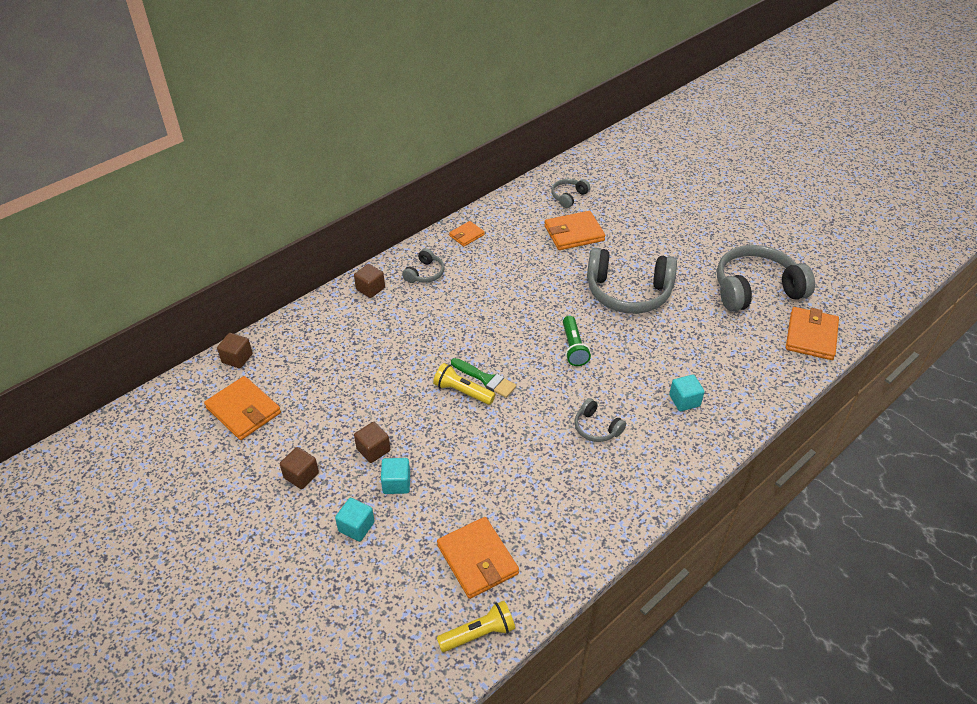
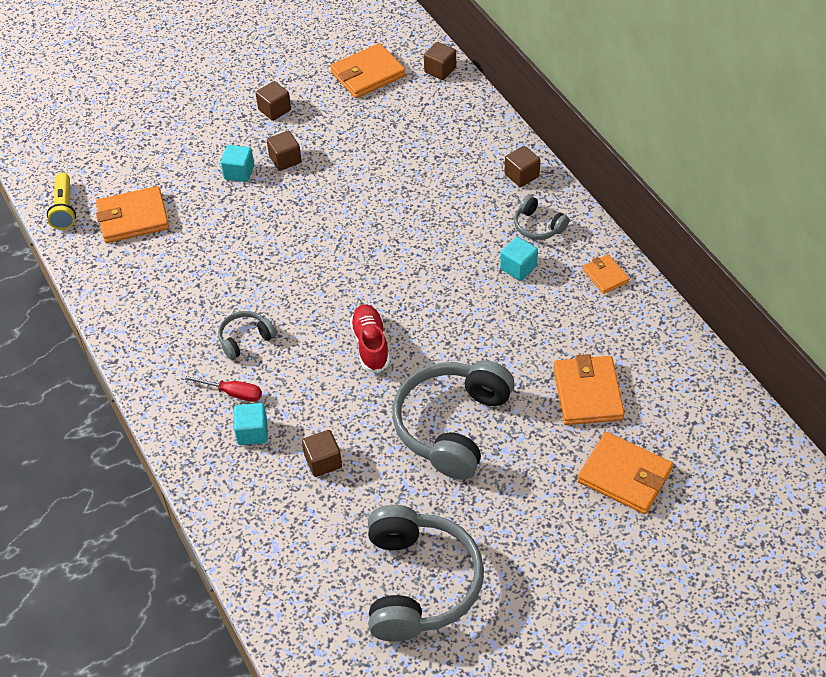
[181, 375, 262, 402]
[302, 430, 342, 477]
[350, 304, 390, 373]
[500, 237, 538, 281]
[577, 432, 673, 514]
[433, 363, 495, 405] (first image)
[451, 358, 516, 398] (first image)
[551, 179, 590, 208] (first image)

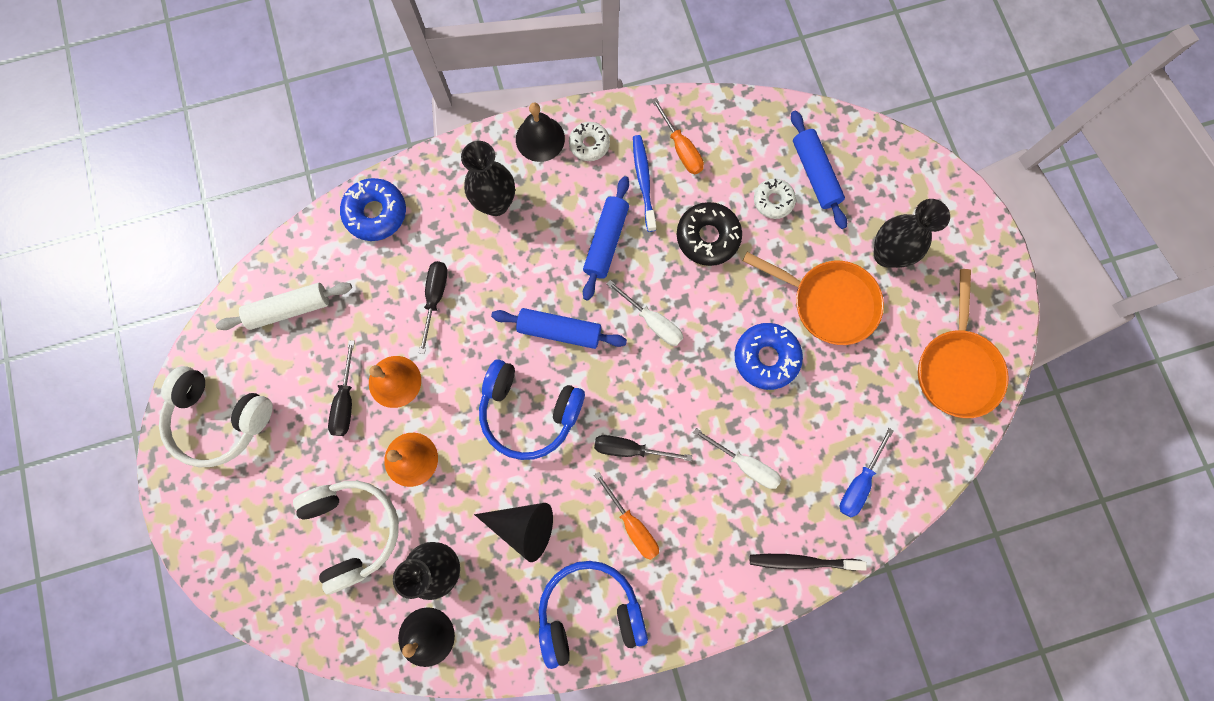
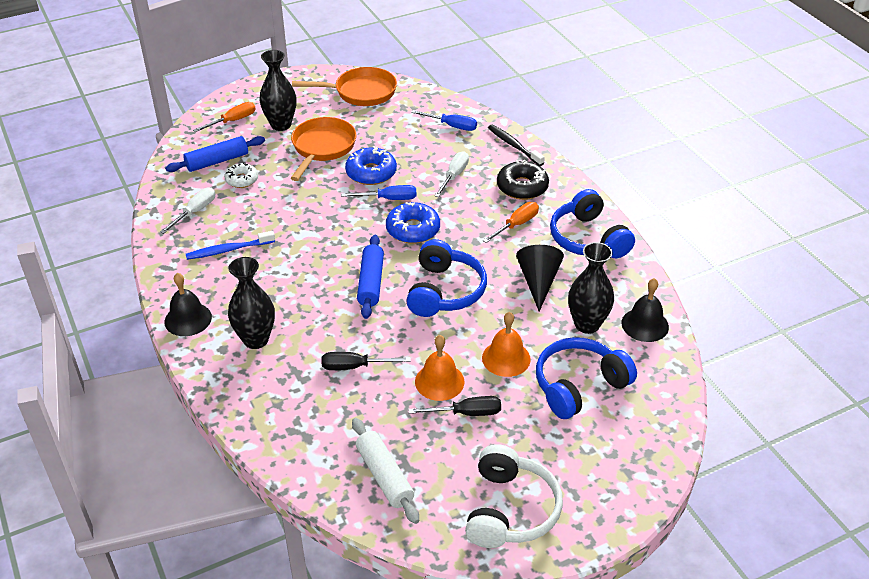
[160, 187, 215, 234]
[193, 102, 256, 132]
[341, 185, 416, 200]
[386, 202, 440, 244]
[488, 125, 545, 166]
[497, 159, 549, 200]
[536, 337, 637, 419]
[569, 122, 610, 161] (first image)
[583, 176, 629, 301] (first image)
[594, 435, 692, 461] (first image)

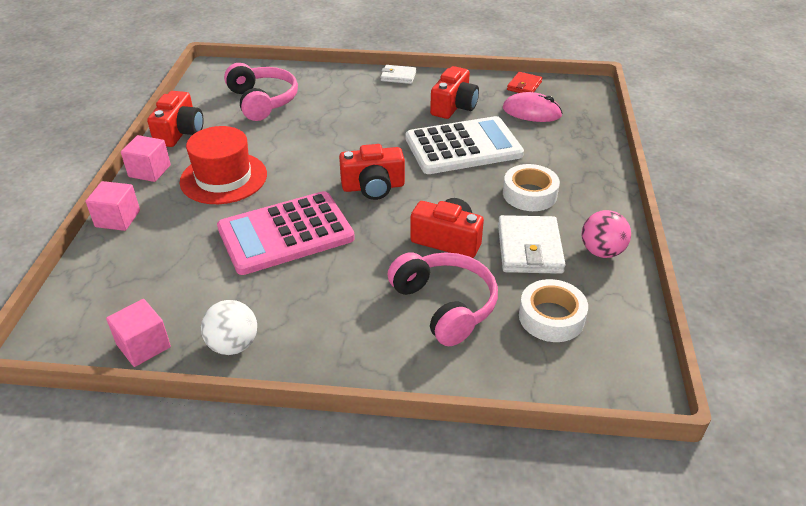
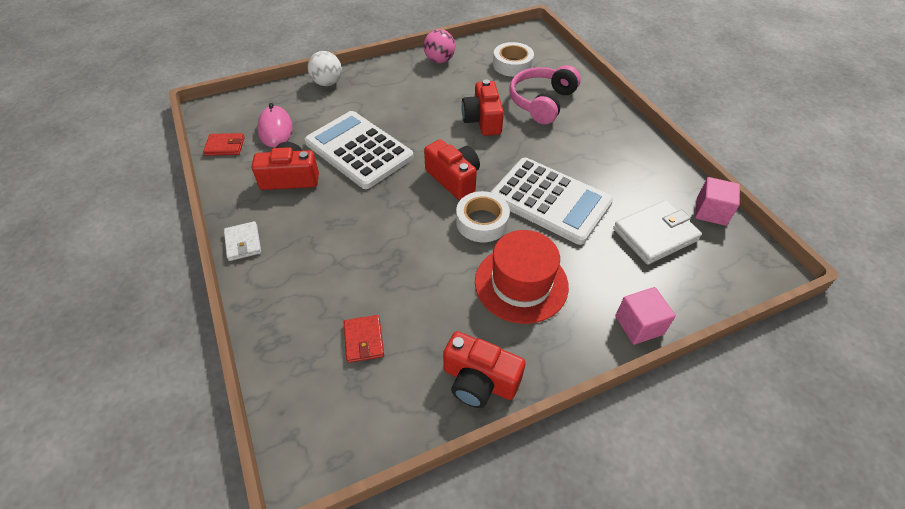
[308, 51, 342, 86]
[344, 315, 384, 363]
[443, 331, 526, 408]
[456, 191, 510, 242]
[491, 158, 613, 245]
[613, 200, 702, 265]
[121, 135, 171, 182] (first image)

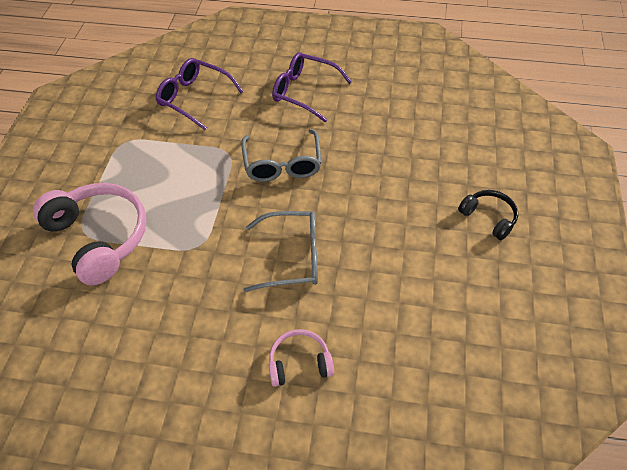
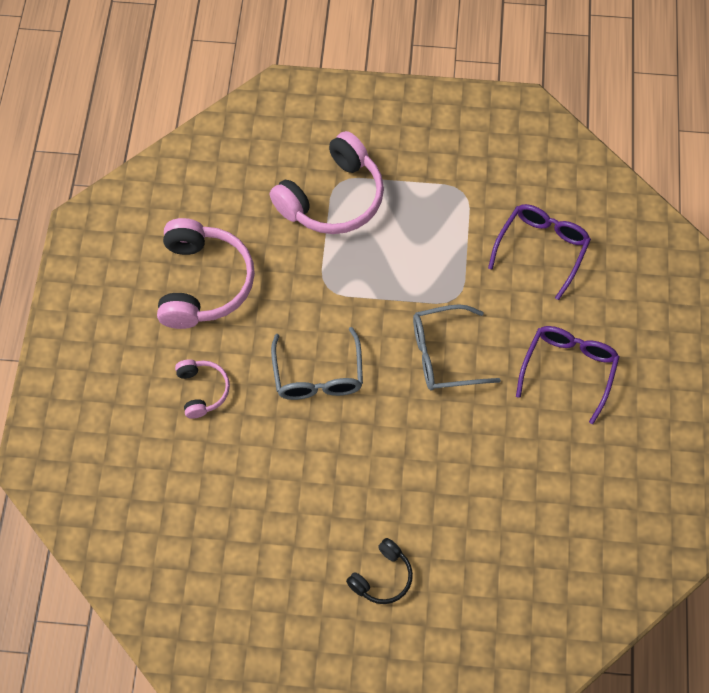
[157, 218, 255, 329]

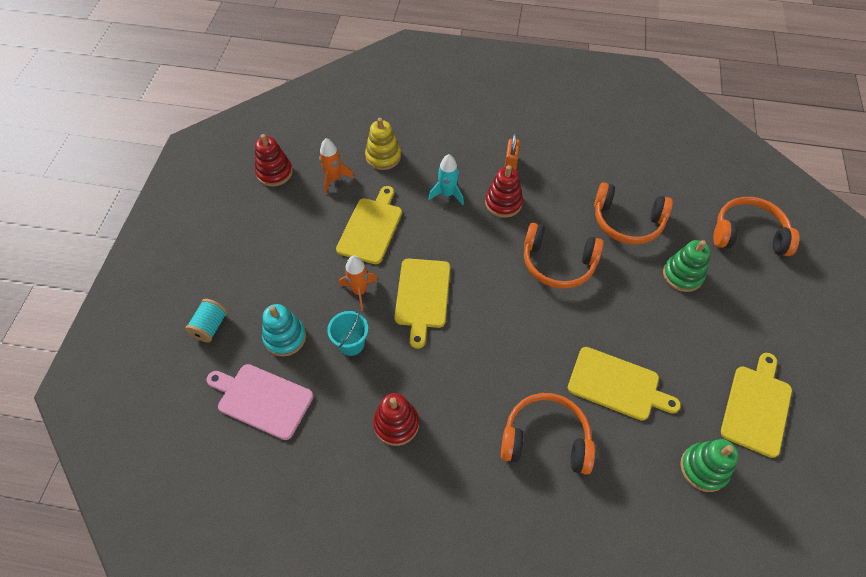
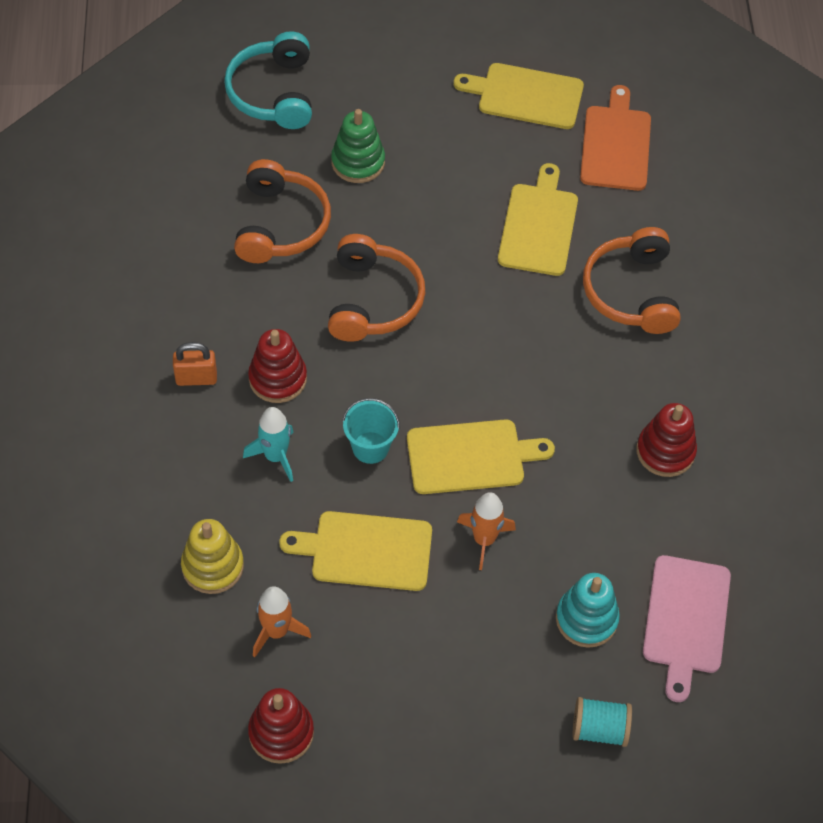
[224, 31, 312, 129]
[342, 398, 400, 464]
[580, 85, 651, 191]

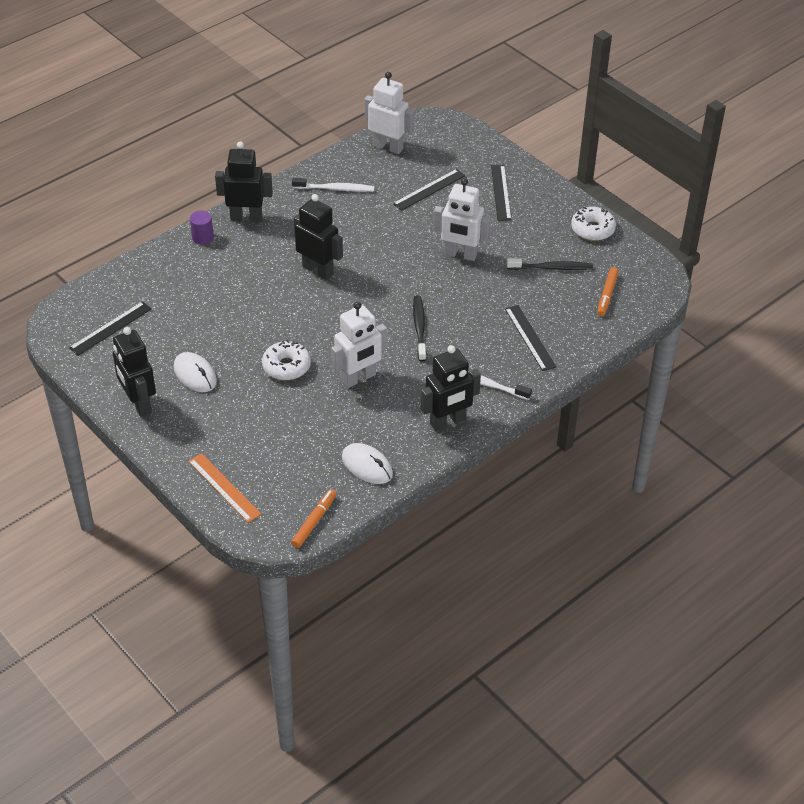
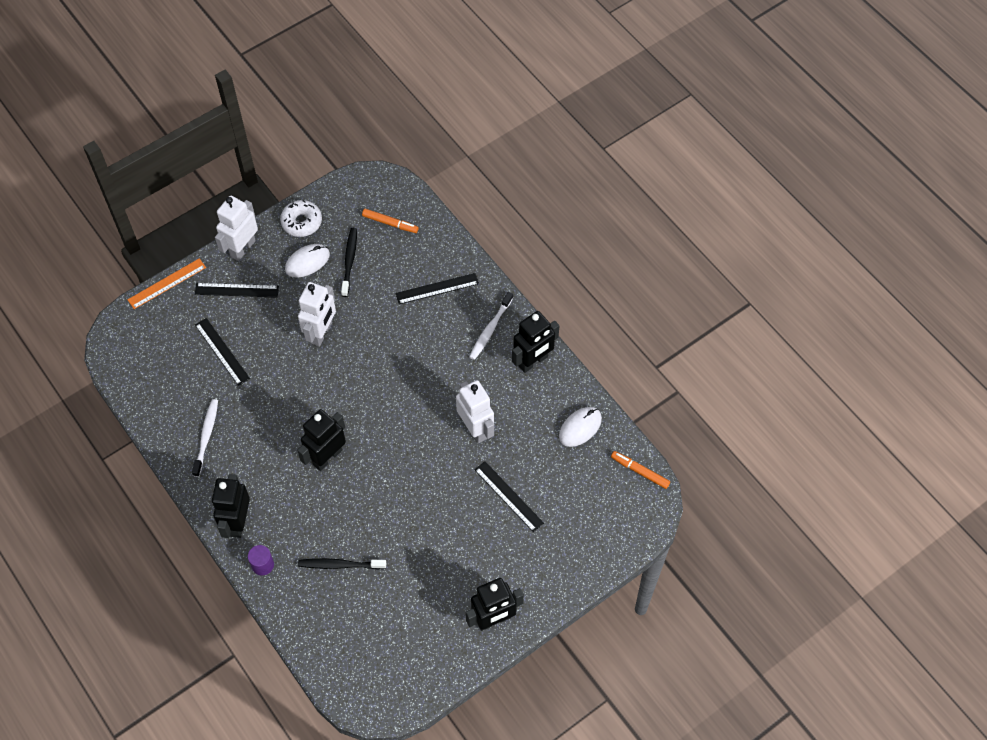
[127, 258, 206, 309]
[215, 196, 258, 261]
[285, 244, 330, 277]
[298, 558, 386, 569]
[475, 461, 544, 532]
[512, 311, 559, 373]
[262, 340, 311, 380] (first image)

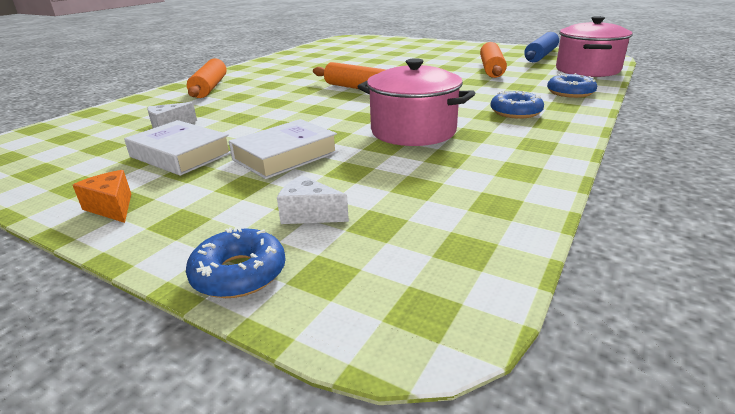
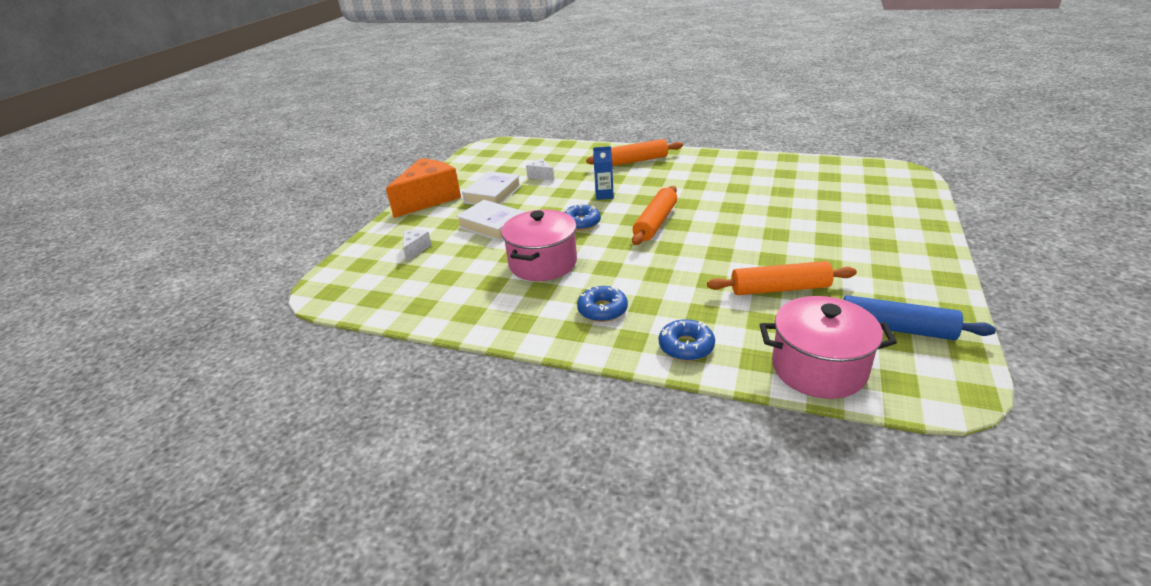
[386, 158, 461, 218]
[562, 205, 601, 231]
[593, 146, 614, 200]

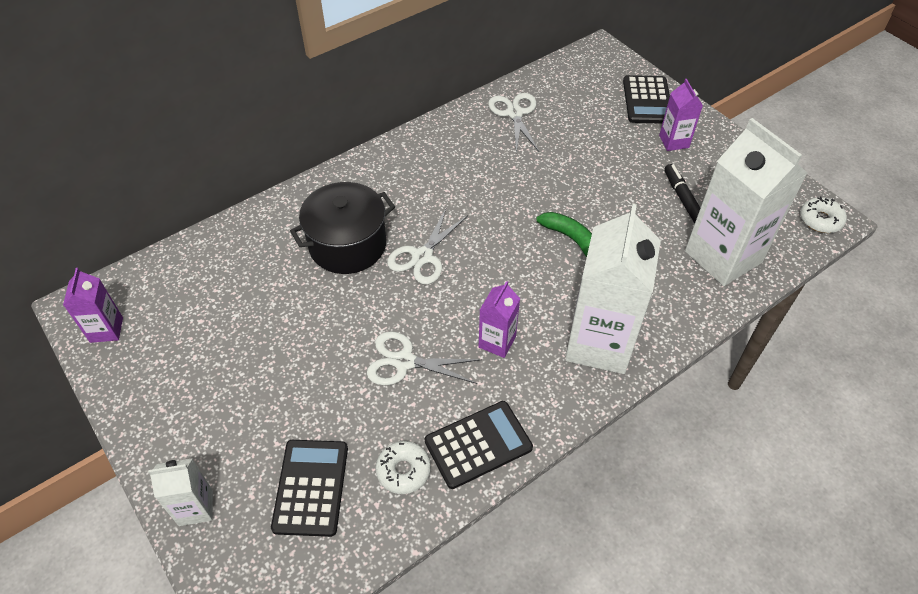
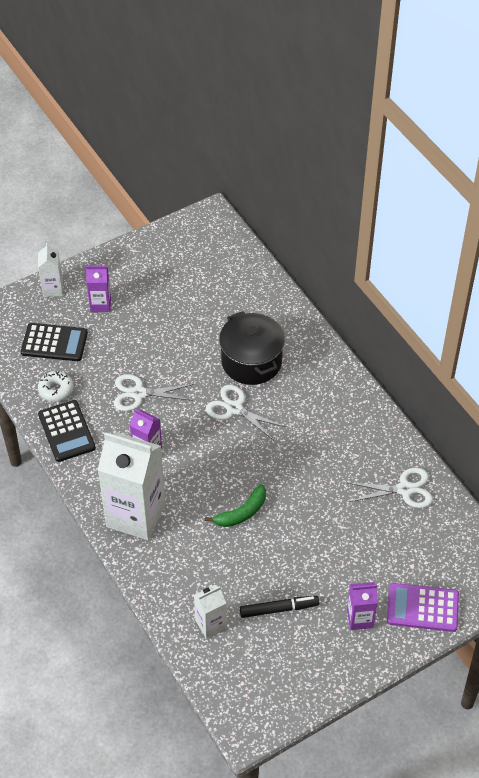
[86, 266, 111, 312]
[114, 374, 193, 411]
[194, 585, 227, 638]
[387, 583, 459, 632]
[800, 196, 847, 233] (first image)

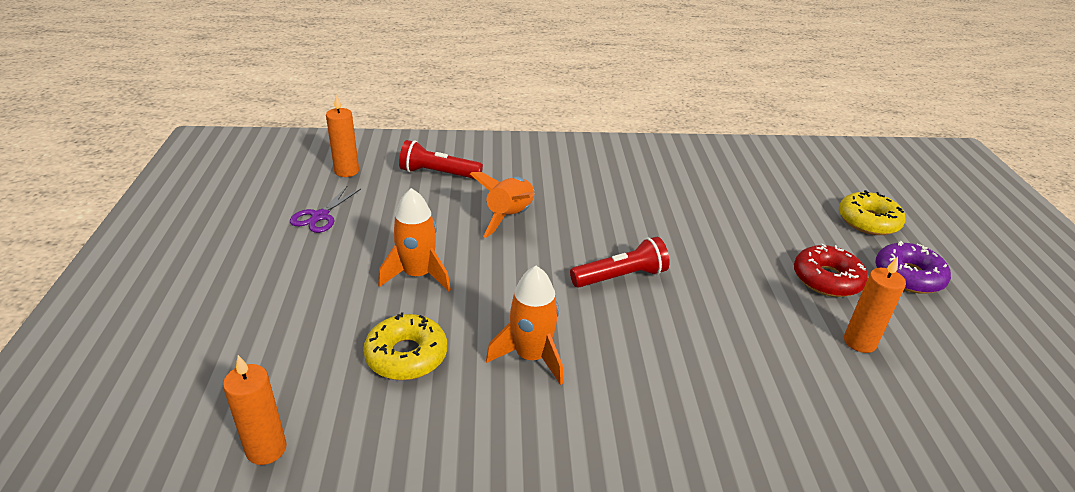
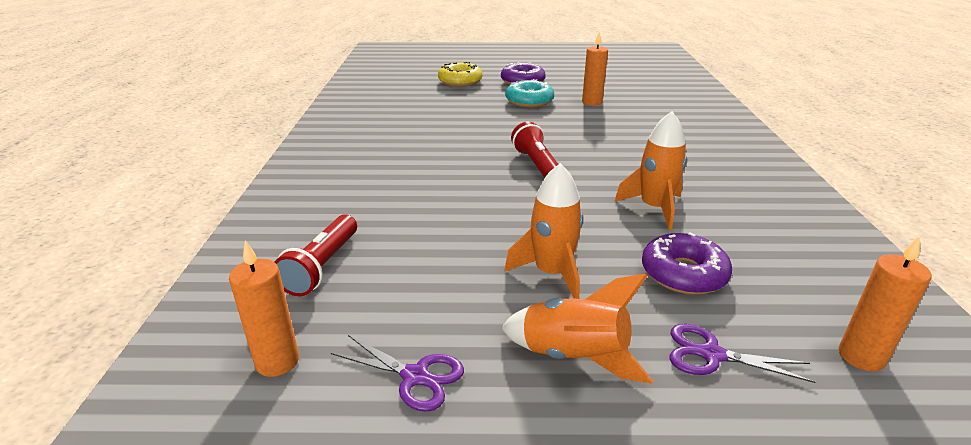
[501, 274, 653, 383]
[505, 79, 554, 108]
[642, 232, 732, 295]
[669, 324, 815, 383]

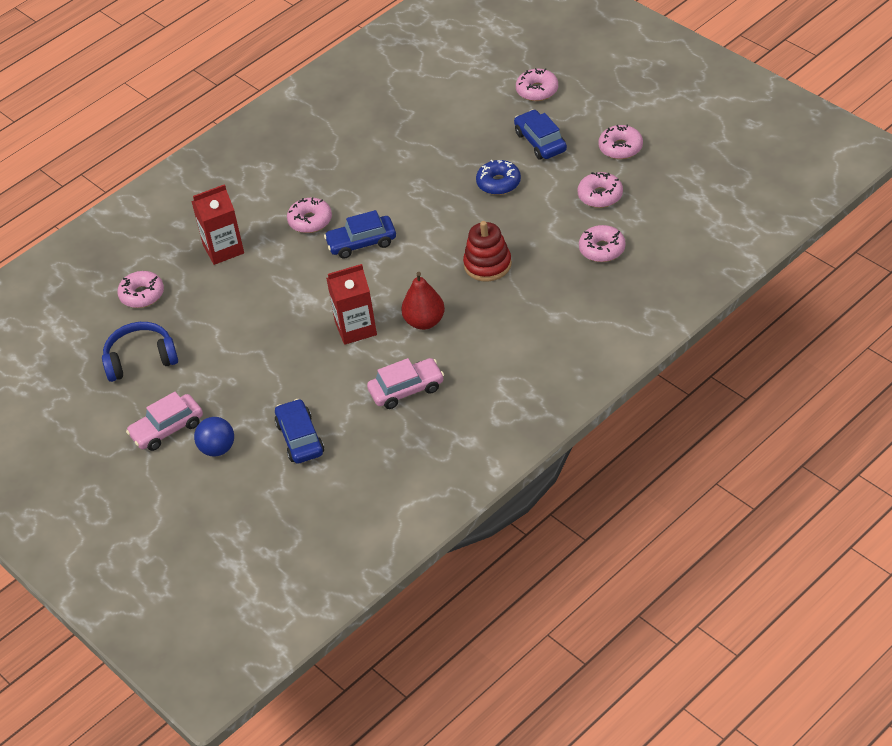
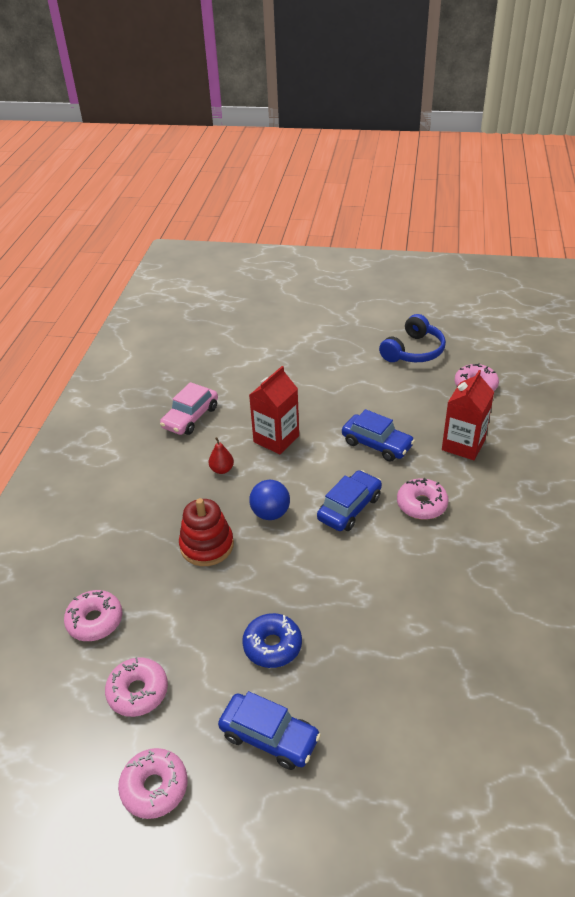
[208, 437, 234, 474]
[249, 480, 290, 520]
[342, 409, 415, 461]
[126, 392, 203, 451] (first image)
[516, 68, 558, 101] (first image)

